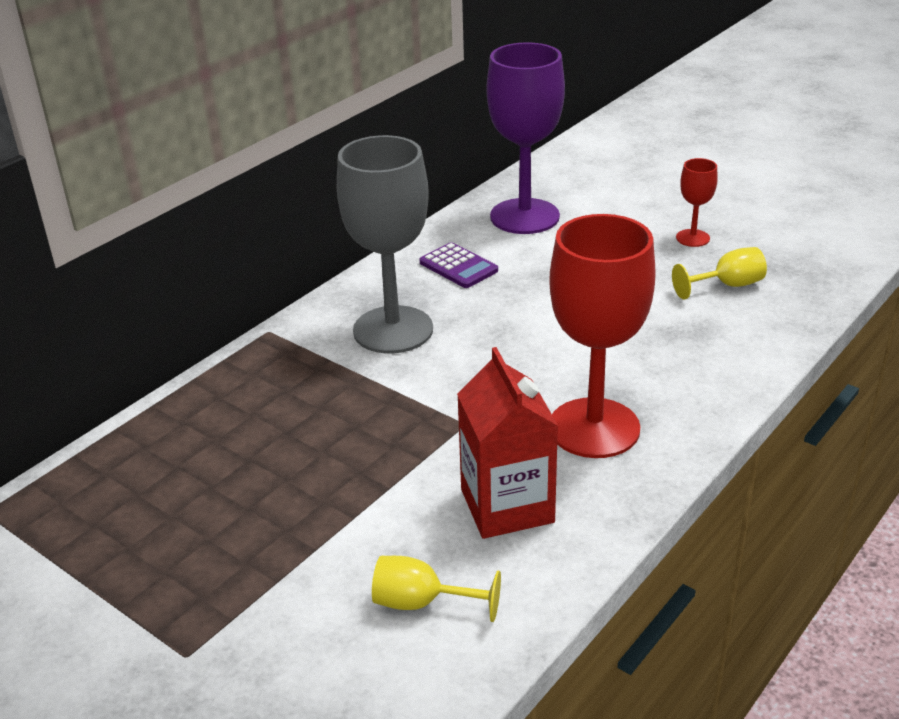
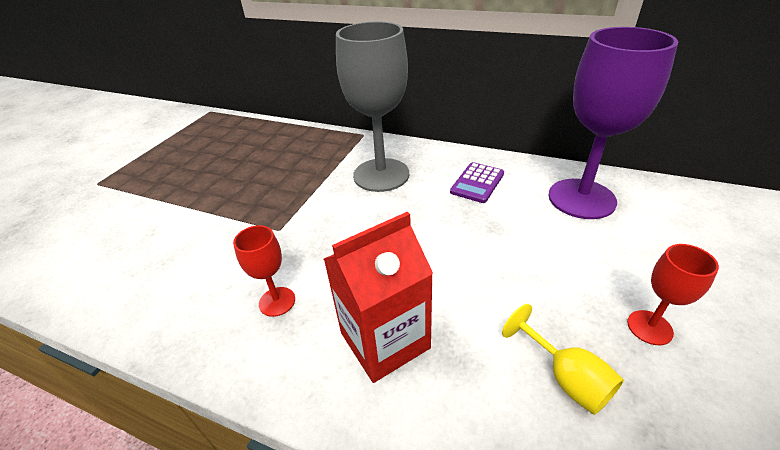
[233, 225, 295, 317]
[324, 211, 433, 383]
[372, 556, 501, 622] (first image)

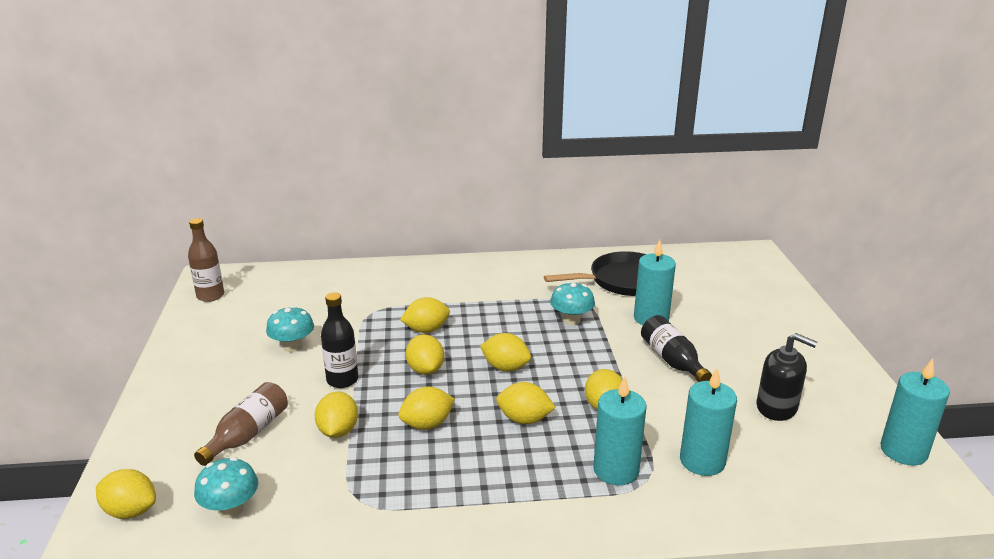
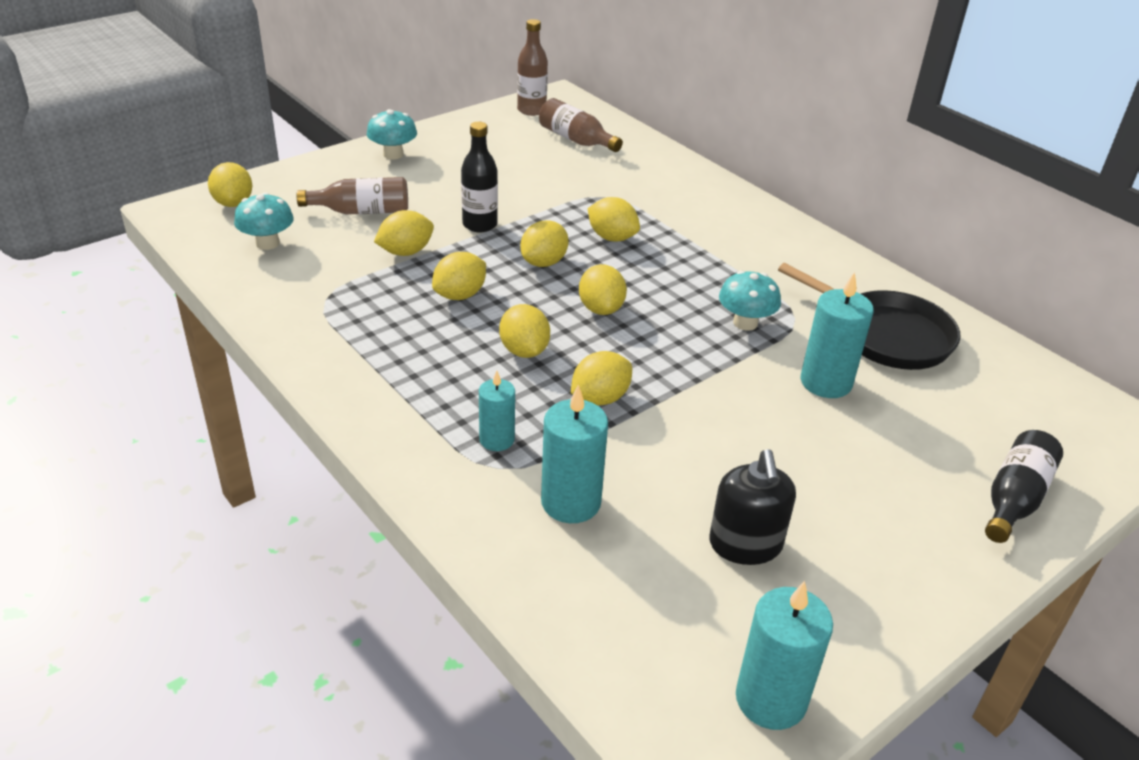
[367, 109, 417, 159]
[432, 252, 486, 300]
[479, 371, 515, 451]
[539, 98, 623, 152]
[985, 430, 1063, 543]

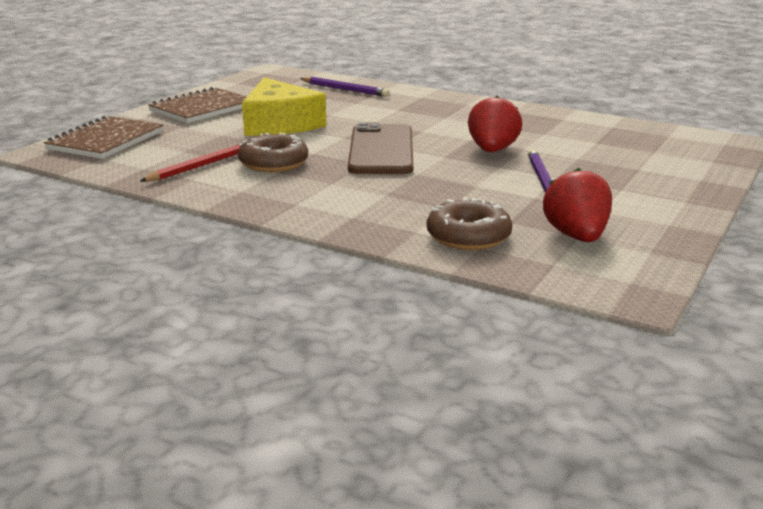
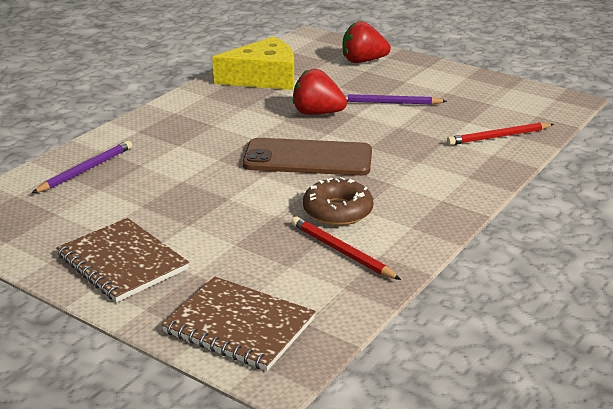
[212, 36, 294, 90]
[342, 21, 391, 63]
[447, 122, 554, 145]

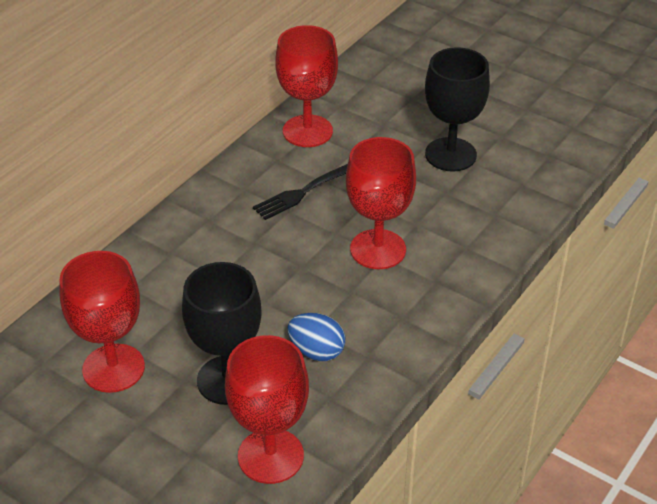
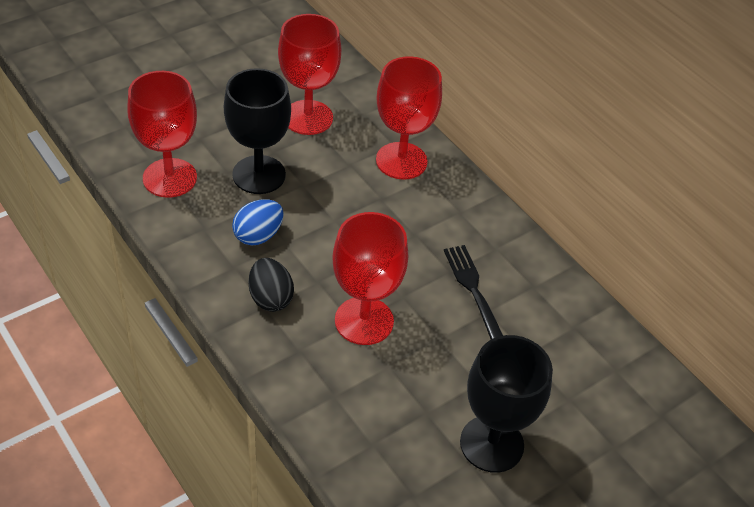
[249, 258, 294, 312]
[376, 56, 442, 180]

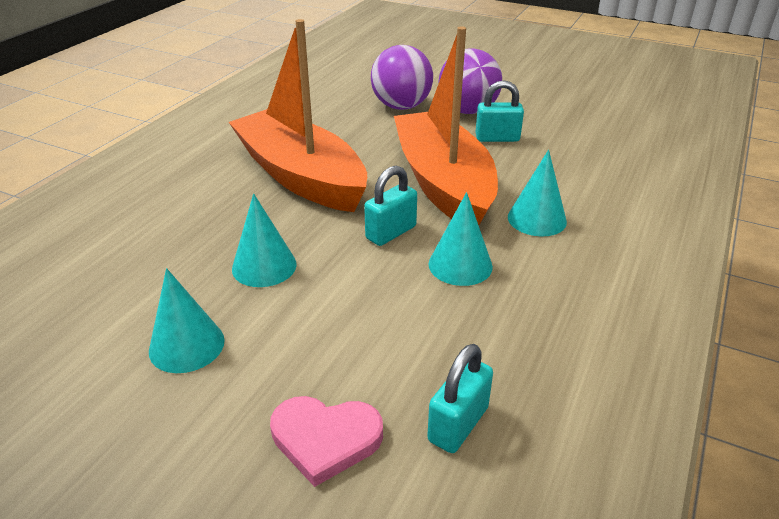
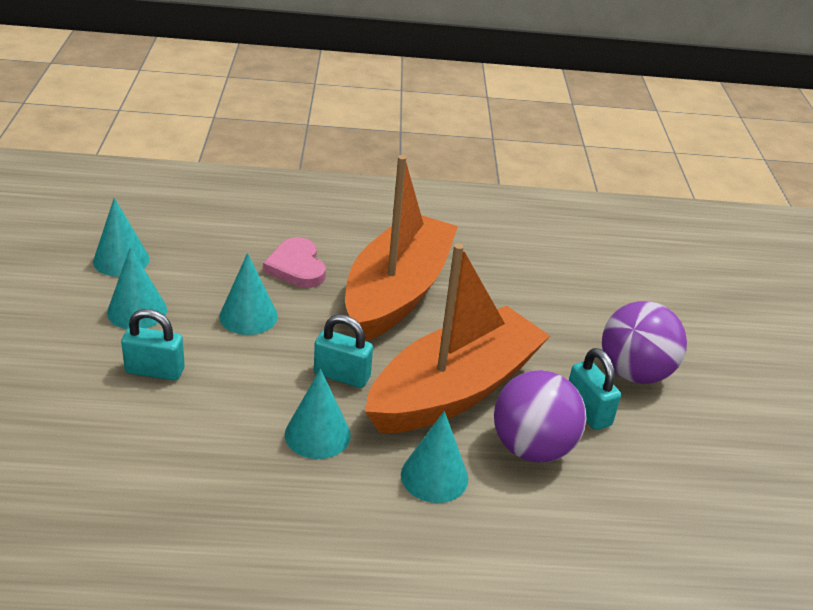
[93, 198, 150, 277]
[121, 309, 185, 381]
[263, 237, 326, 288]
[494, 370, 587, 463]

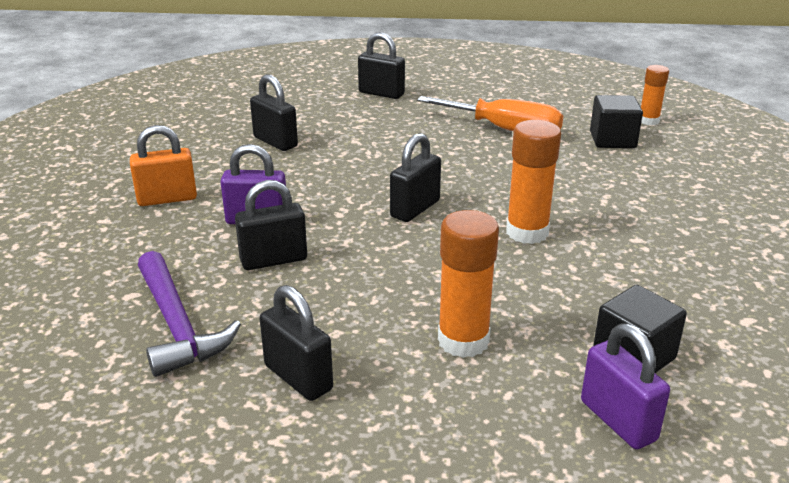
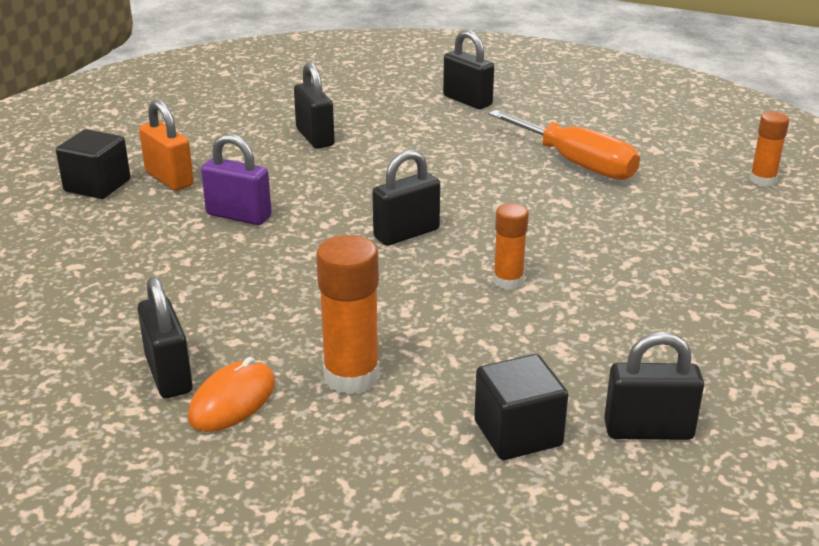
[56, 129, 131, 199]
[139, 100, 194, 191]
[188, 357, 275, 432]
[493, 203, 529, 290]
[604, 332, 704, 440]
[138, 251, 241, 377] (first image)
[581, 324, 670, 449] (first image)

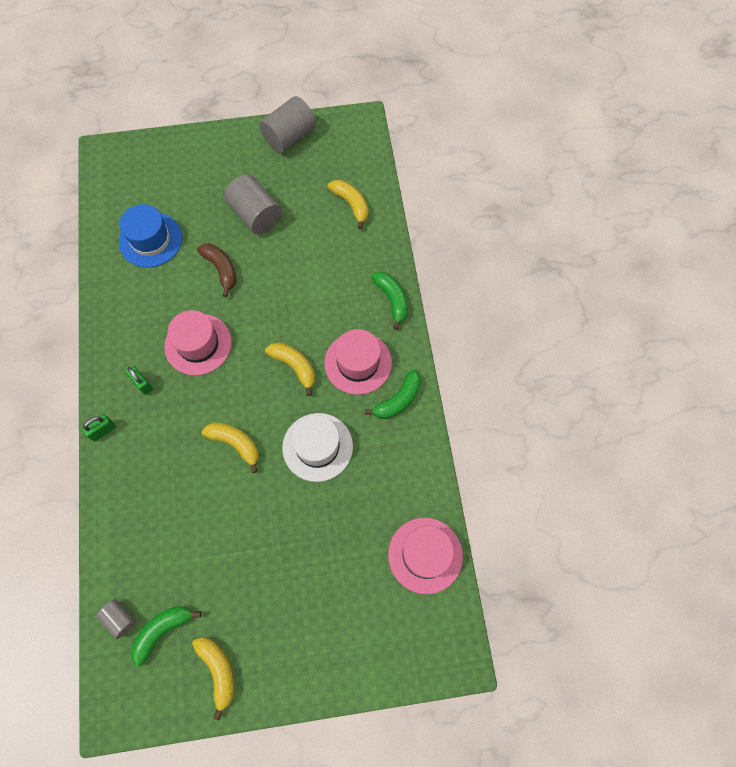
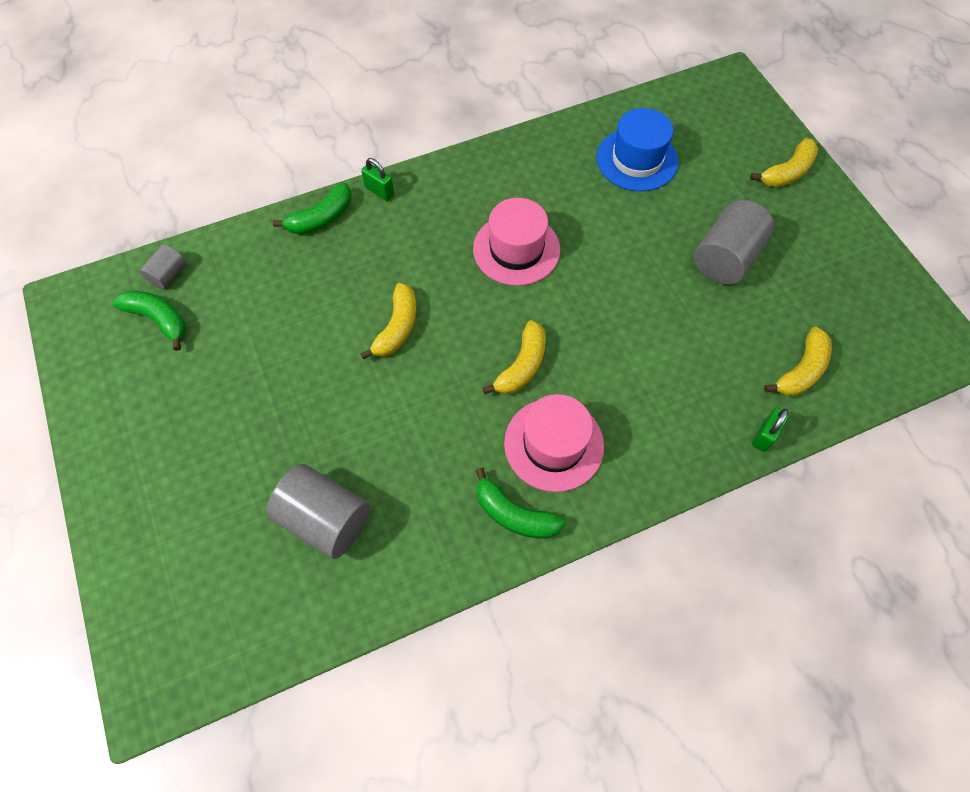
[266, 464, 370, 559]
[273, 183, 352, 235]
[750, 138, 818, 187]
[752, 407, 789, 452]
[197, 243, 236, 297] (first image)
[282, 413, 353, 482] (first image)
[388, 518, 463, 594] (first image)

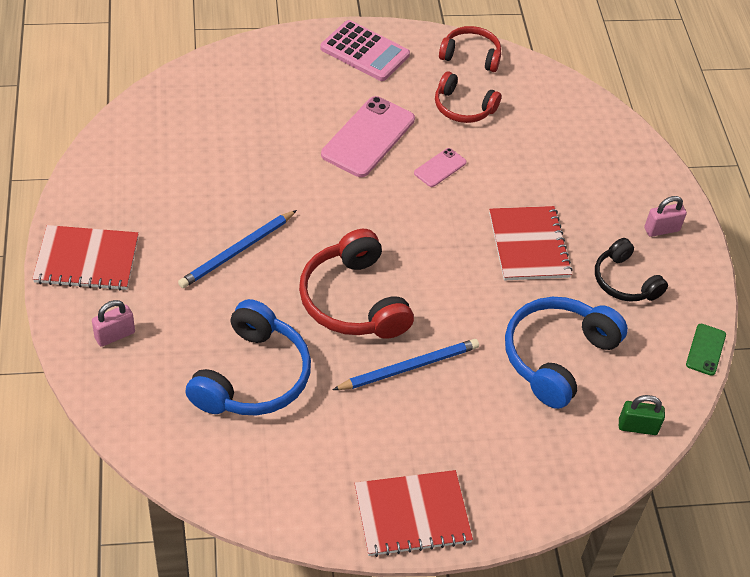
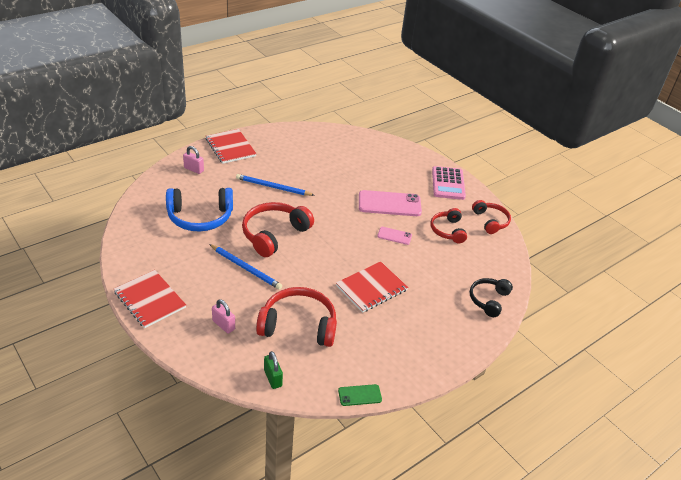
[212, 299, 235, 334]
[256, 287, 337, 347]
[470, 278, 513, 317]

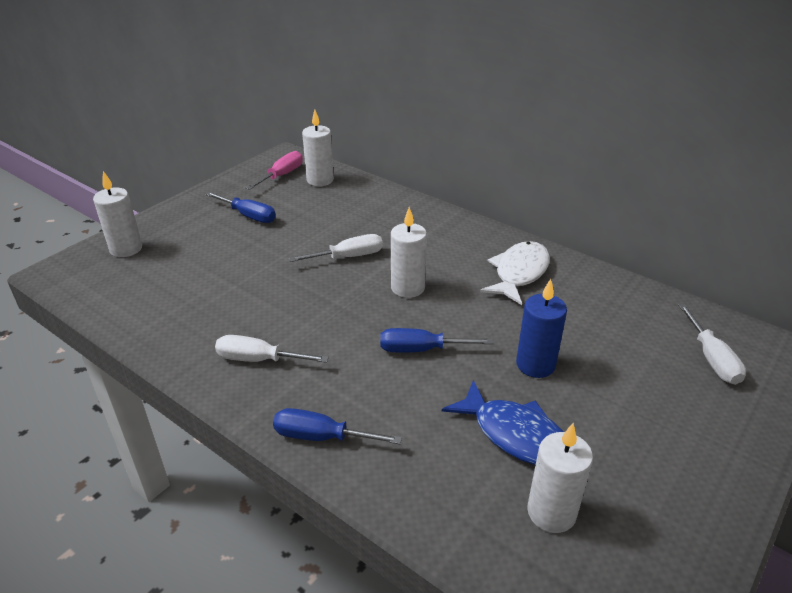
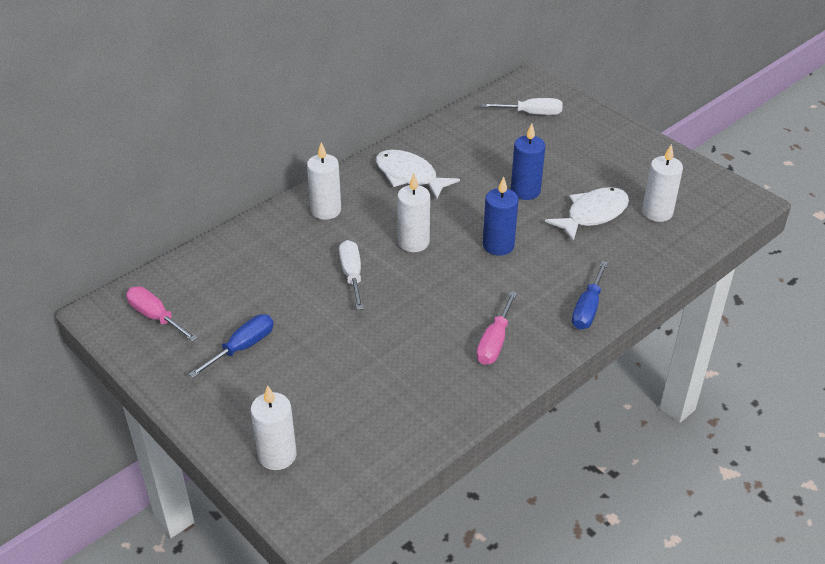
[307, 142, 341, 220]
[476, 291, 517, 365]
[483, 176, 519, 256]
[545, 187, 629, 241]

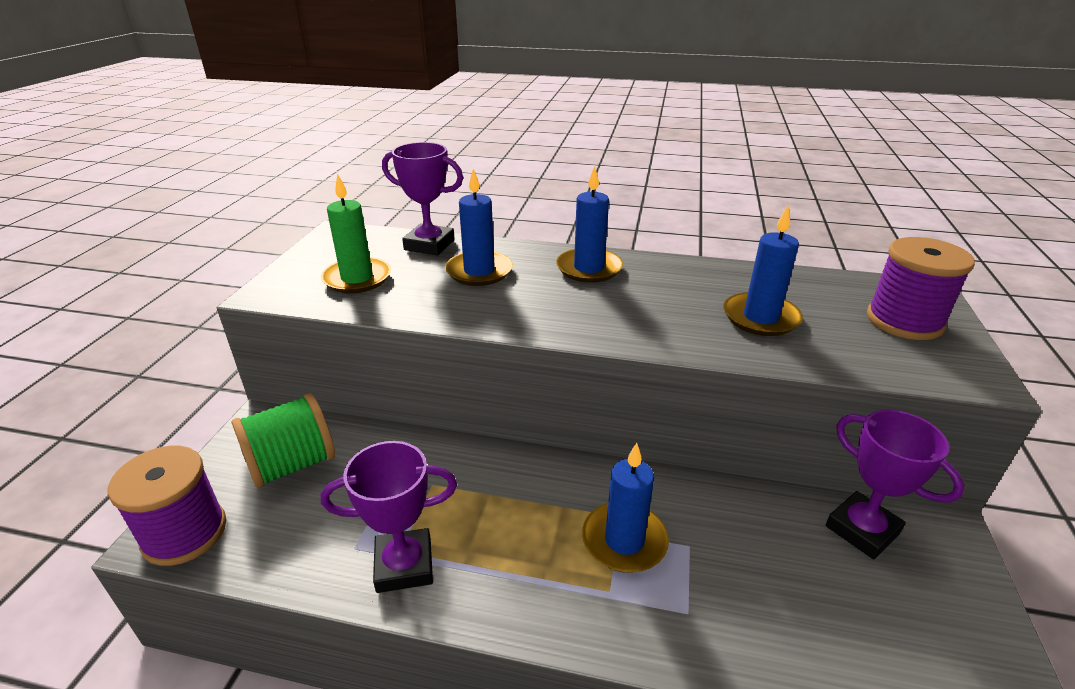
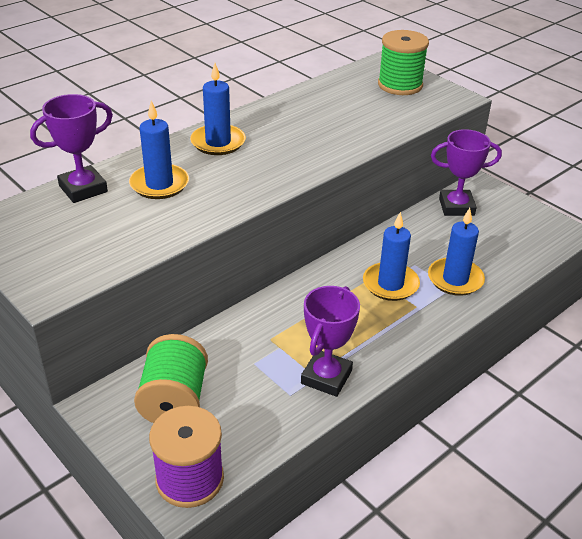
[378, 30, 429, 95]
[428, 208, 485, 296]
[321, 174, 391, 294] (first image)

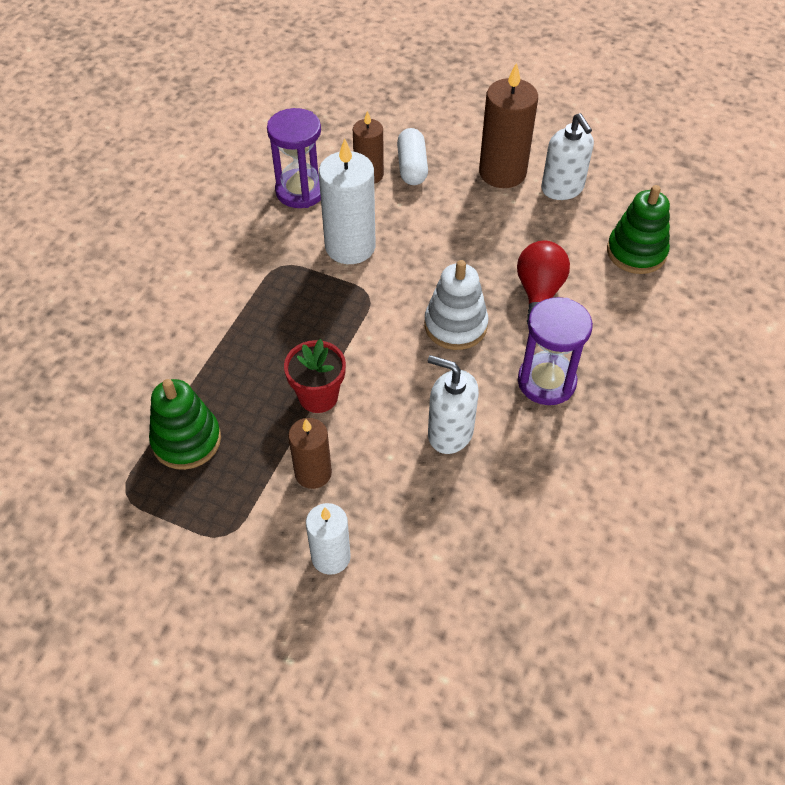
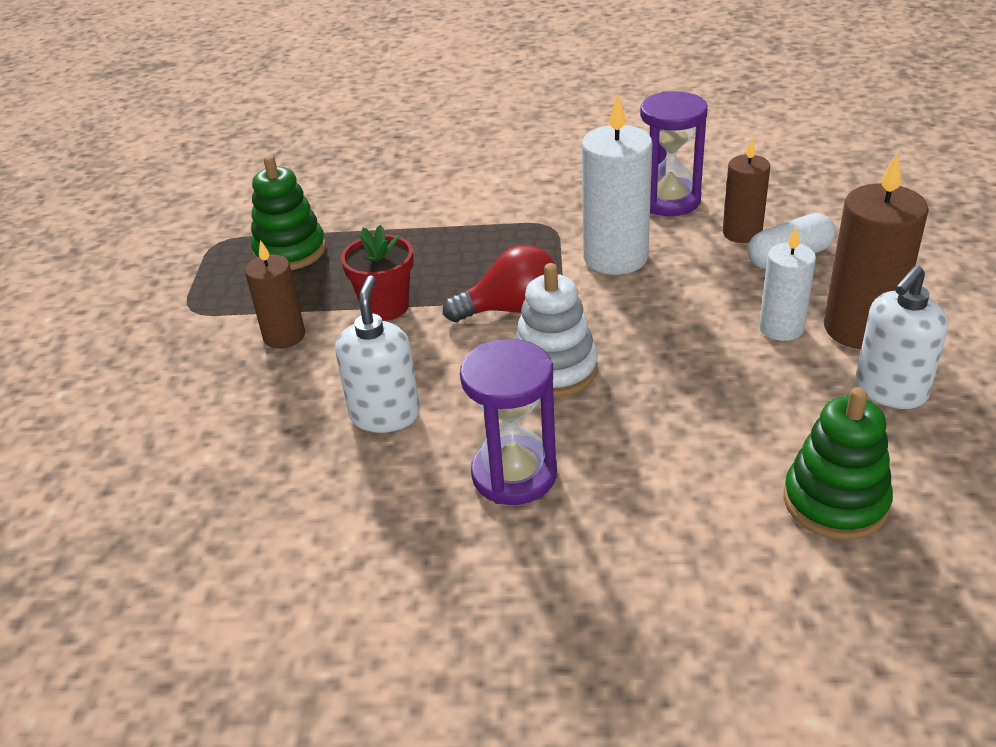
[443, 245, 559, 322]
[759, 228, 816, 341]

